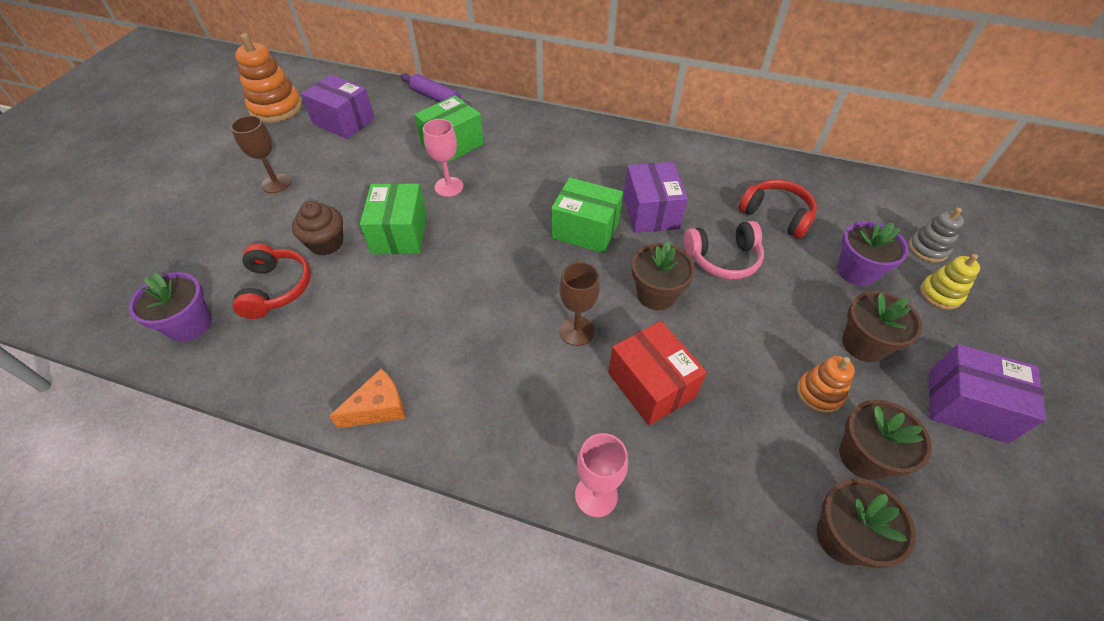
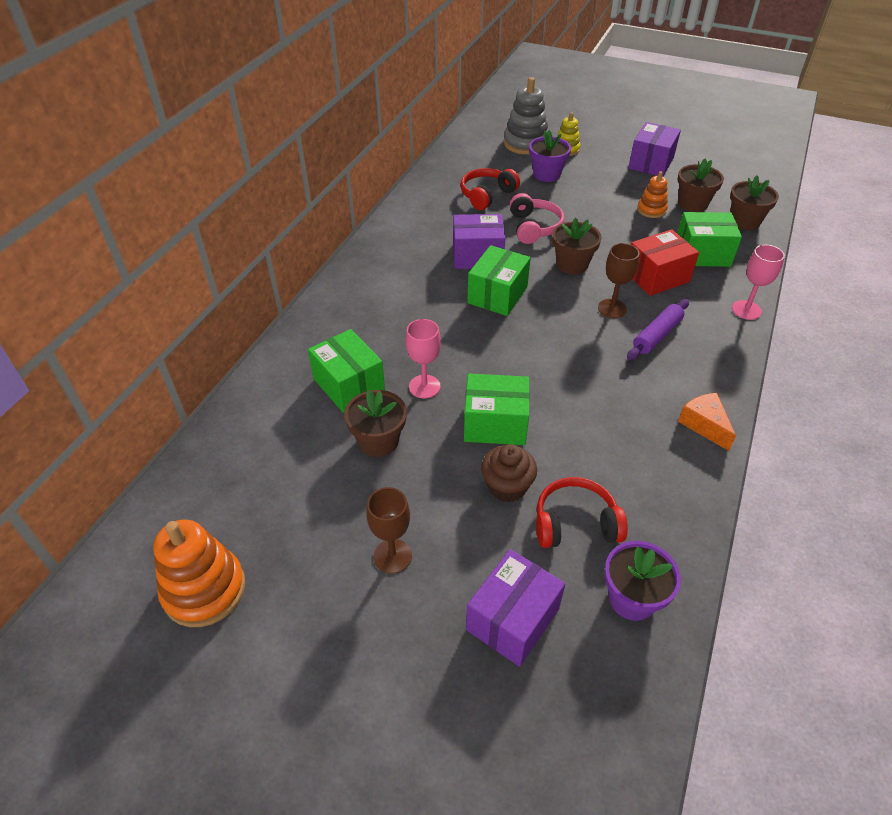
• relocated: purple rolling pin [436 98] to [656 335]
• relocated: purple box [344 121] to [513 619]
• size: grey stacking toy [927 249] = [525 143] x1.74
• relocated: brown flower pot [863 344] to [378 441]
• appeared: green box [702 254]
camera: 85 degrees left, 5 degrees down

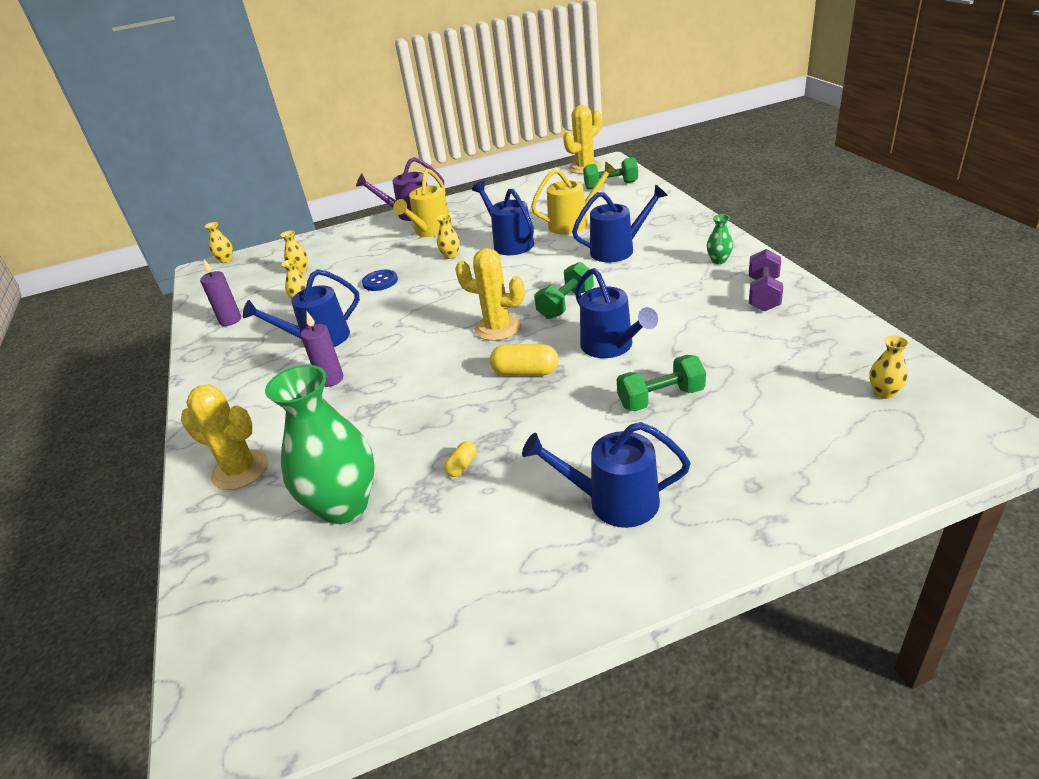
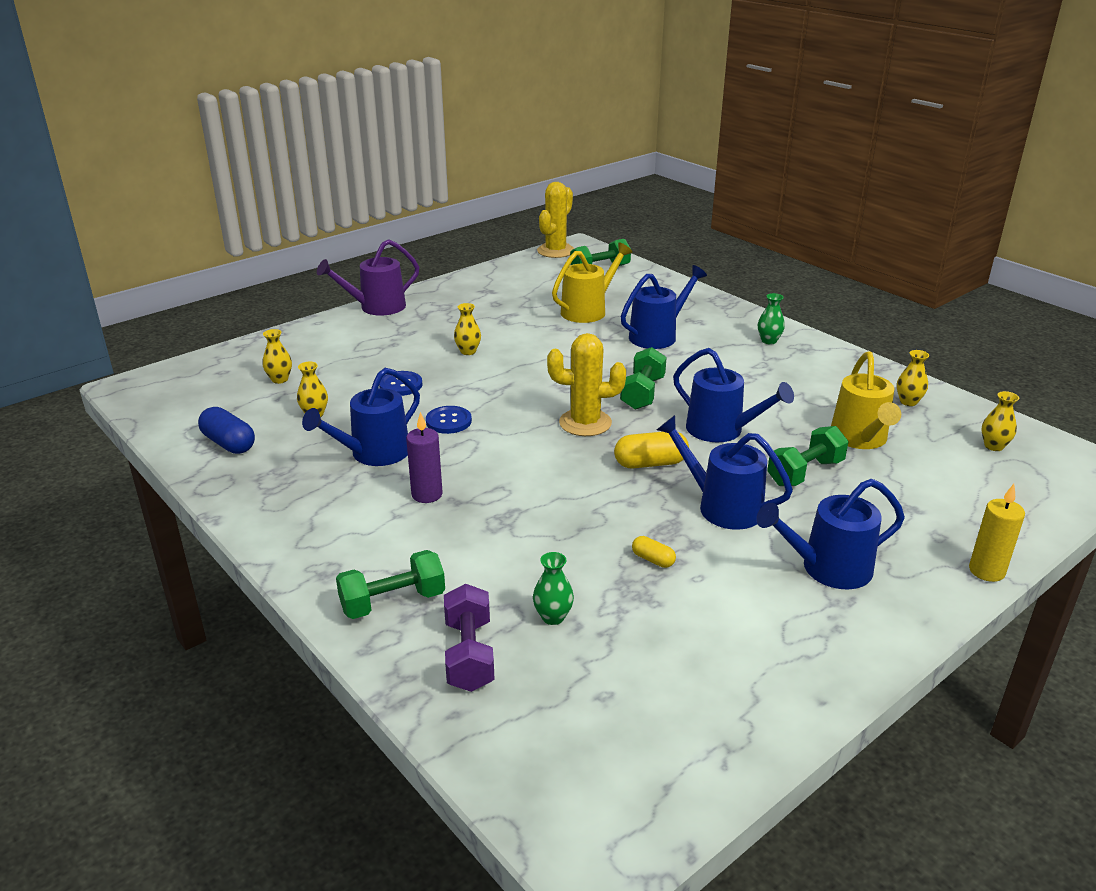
• relocated: yellow watering can [430 231] to [860 439]
• relocated: blue watering can [510 243] to [722 506]
• relocated: yellow vase [226 260] to [908 402]
• relocated: purple dumbbell [763 294] to [469 655]
• exchanged: purple candle [230 320] to blue capsule [229 443]
• size: green vase [344 506] = [553 617] x0.42
• exchanged: yellow cactus [240 470] to green dumbbell [393 602]
• spun: yellow capsule [462 466] = [653 560] 60 degrees counterclockwise
• appeared: blue button [448 421]
• appeared: yellow candle [986 571]
camera: 25 degrees left, 5 degrees down

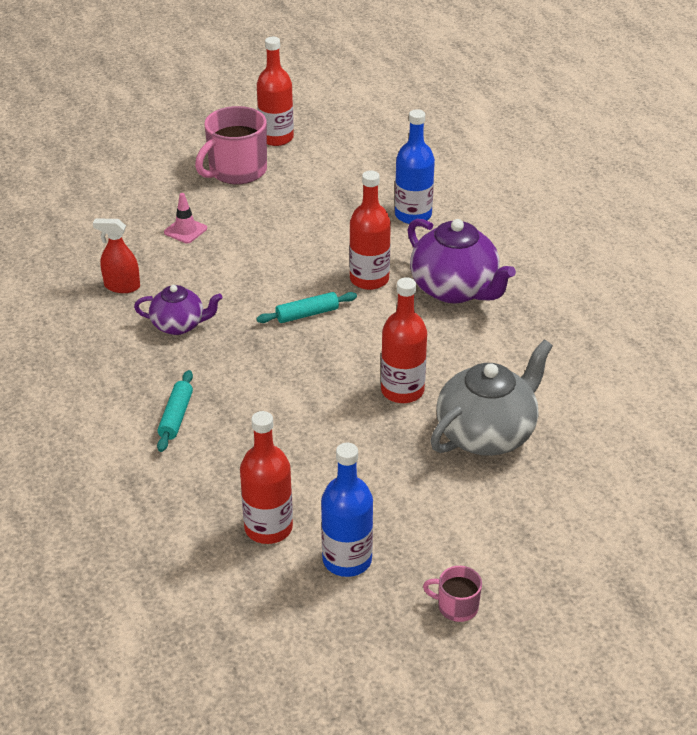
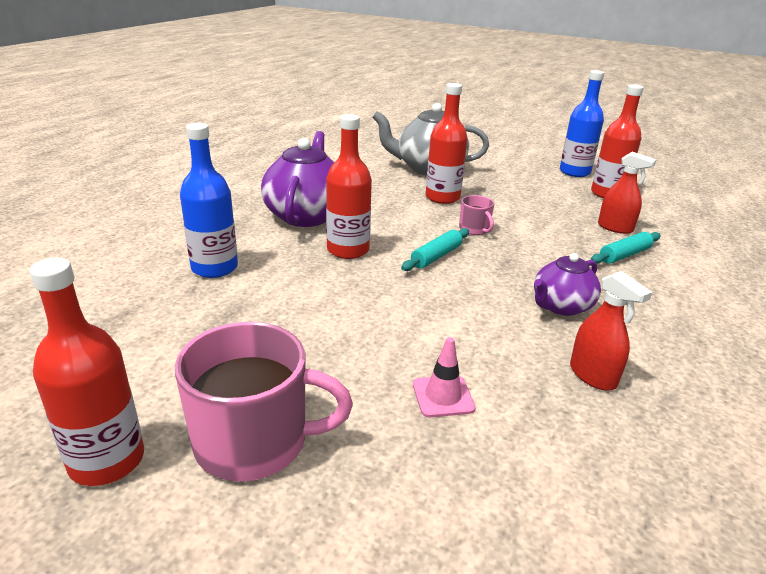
• spun: purple teapot [179 325] = [561 306] 90 degrees counterclockwise
• spun: turquoise rolling pin [307 314] = [436 256] 75 degrees counterclockwise
• relocated: pink mug [456 606] to [474 229]
• appeared: red spray bottle [615 228]
camera: 135 degrees left, 10 degrees down

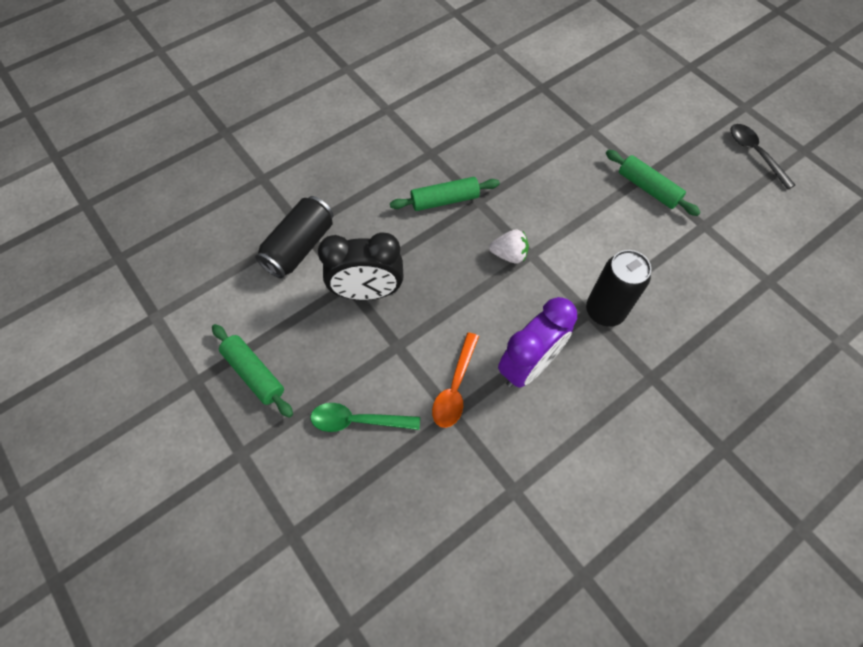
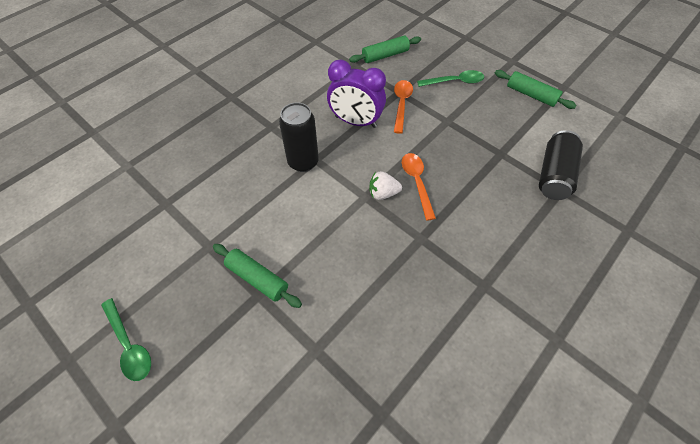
• colour: black spoon [755 154] to green spoon [129 345]
• relocated: green rolling pin [444 200] to [385 55]
• missing: black clock [367 292]
• spun: purple clock [528 365] = [355 122] 105 degrees counterclockwise
• appeared: orange spoon [416 182]
camera: 170 degrees right, 5 degrees down

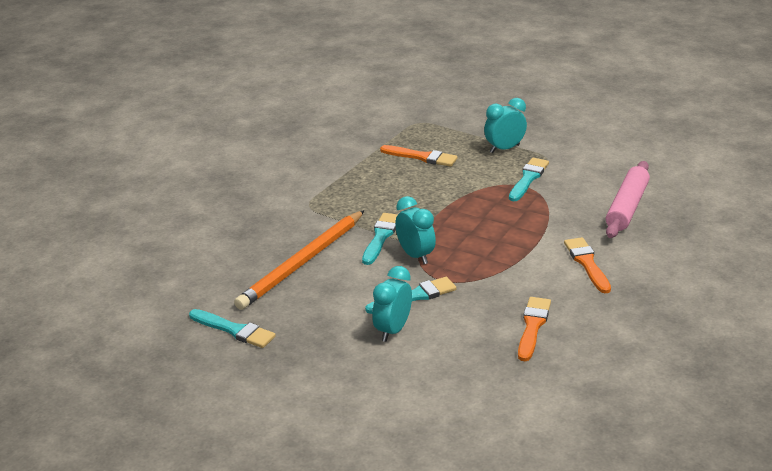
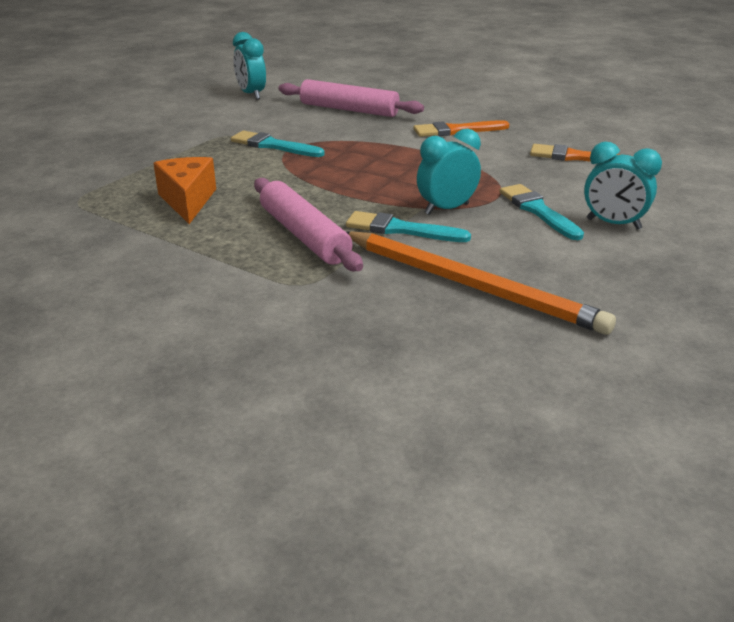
• relocated: turquoise clock [504 149] to [251 94]
• exchanged: orange brush [422 157] to orange cheese [187 201]
• missing: turquoise brush [234 330]
• appeared: pink rolling pin [304 235]
camera: 90 degrees left, 0 degrees up

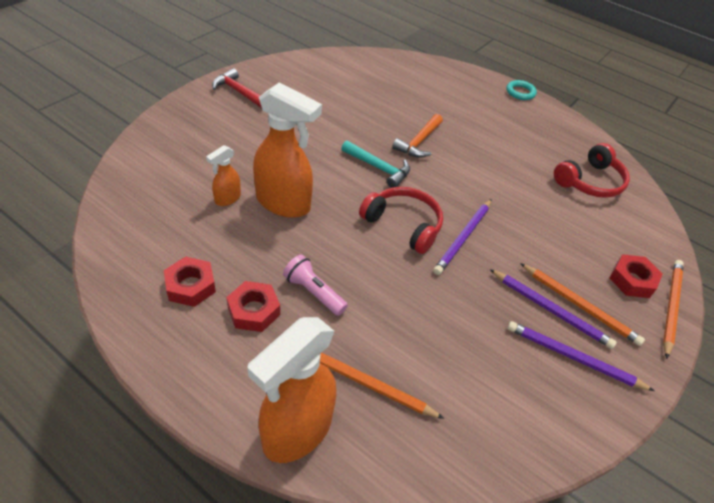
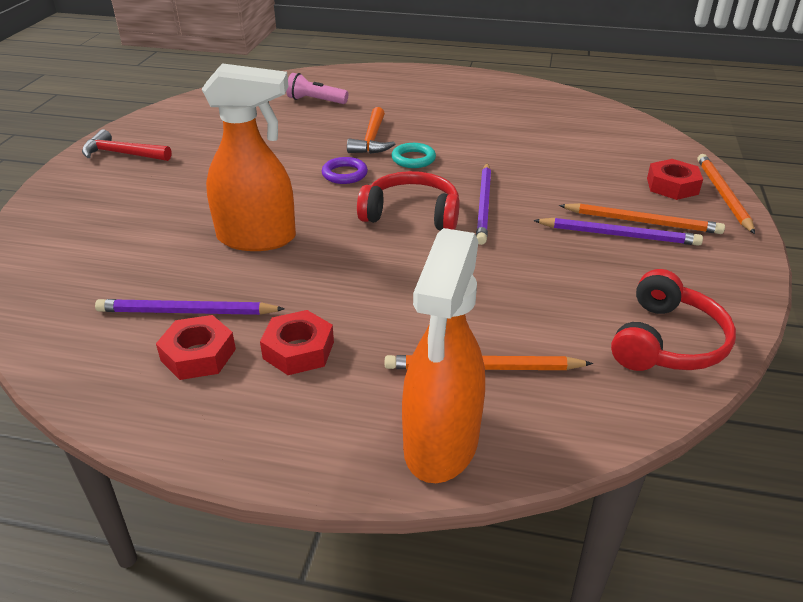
• relocated: turquoise ring [520 92] to [413 159]
• exchanged: turquoise hammer [378 168] to purple ring [344 174]
• relocated: red headphones [590 181] to [667 341]
• missing: orange spray bottle [227 199]
• relocated: pink flashlight [313 292] to [315 101]
• relocated: purple pencil [573 358] to [187 312]
camera: 20 degrees left, 10 degrees down

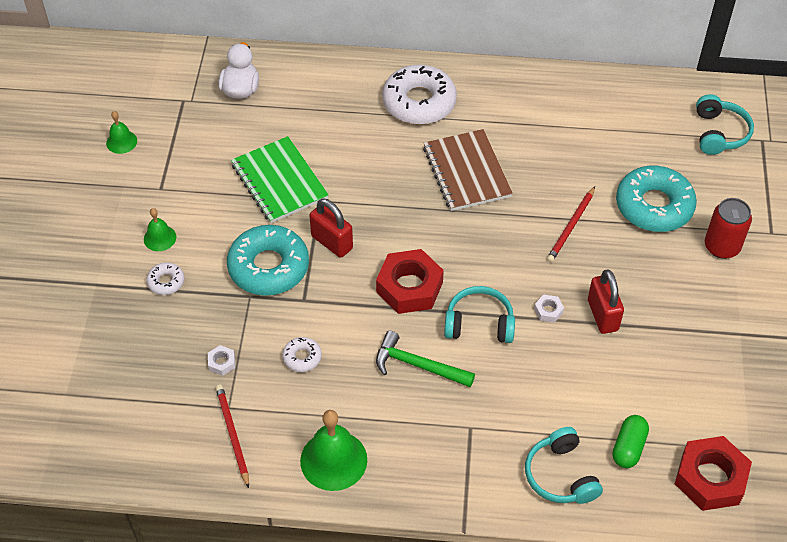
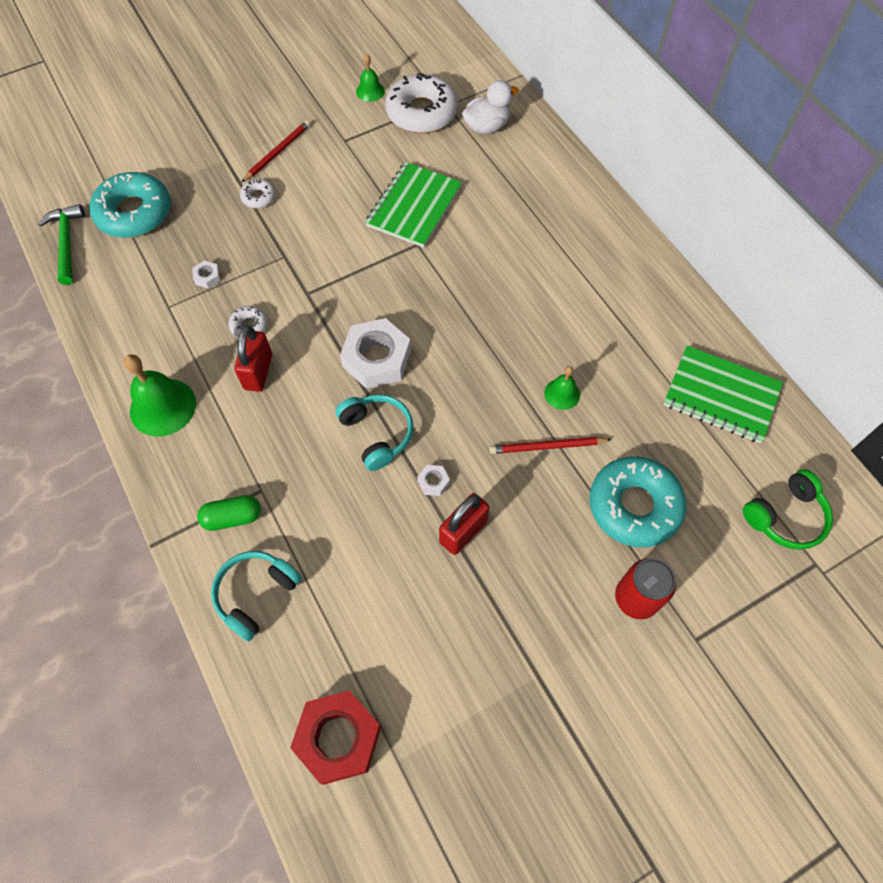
• relocated: white donut [419 102] to [421 112]
• colour: turquoise headphones [719 133] to green headphones [785 516]
• missing: brown notebook [467 172]
• relocated: red padlock [332 242] to [258 372]
• relocated: green bell [160 238] to [562 394]
• relocated: turquoise donut [268 267] to [134 213]
• colour: red nut [409 287] to white nut [377 359]
• relocated: green hammer [418 365] to [67 243]
• relocated: red pencil [232 435] to [277 152]
• relocated: green capsule [628 447] to [232 517]
• appeared: green notebook [721 395]
camera: 55 degrees right, 10 degrees up

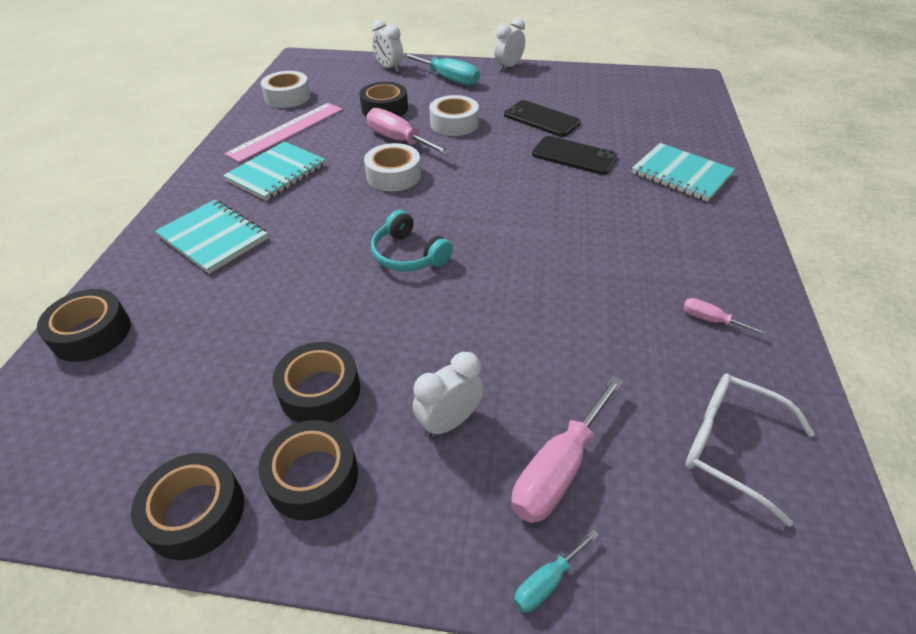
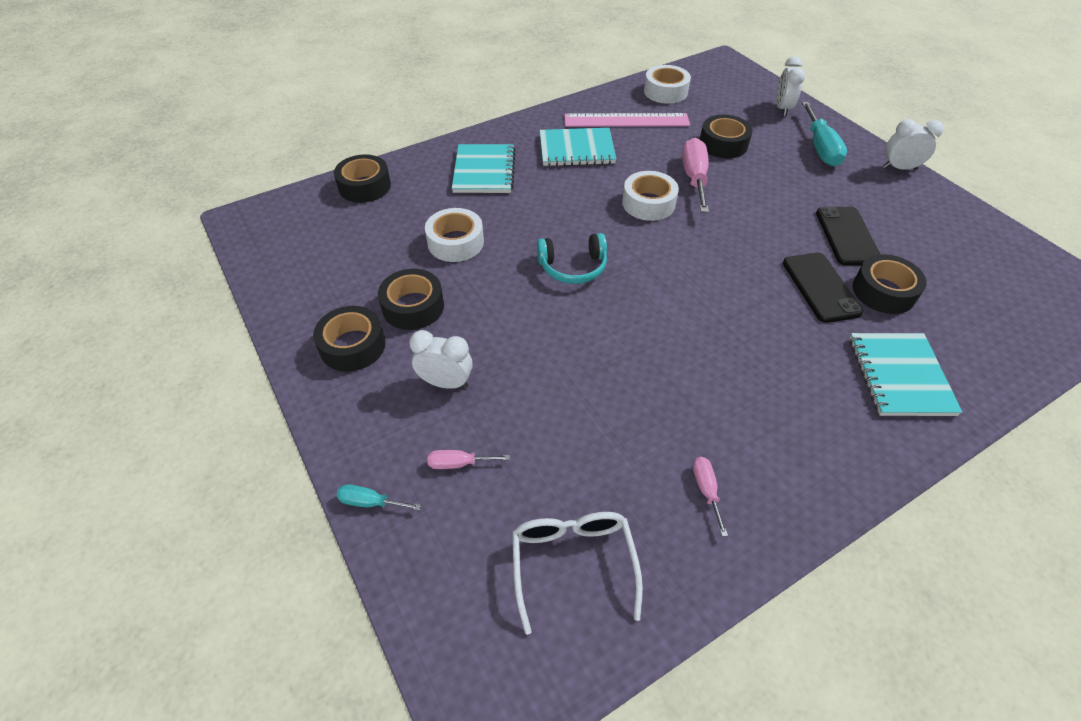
• relocated: white tape [454 123] to [455 242]
• spun: turquoise headphones [408 255] = [573 267] 105 degrees counterclockwise
• size: pink screwdriver [559 469] = [459 463] x0.51
• relocated: black tape [196 512] to [883 291]
camera: 50 degrees right, 5 degrees up

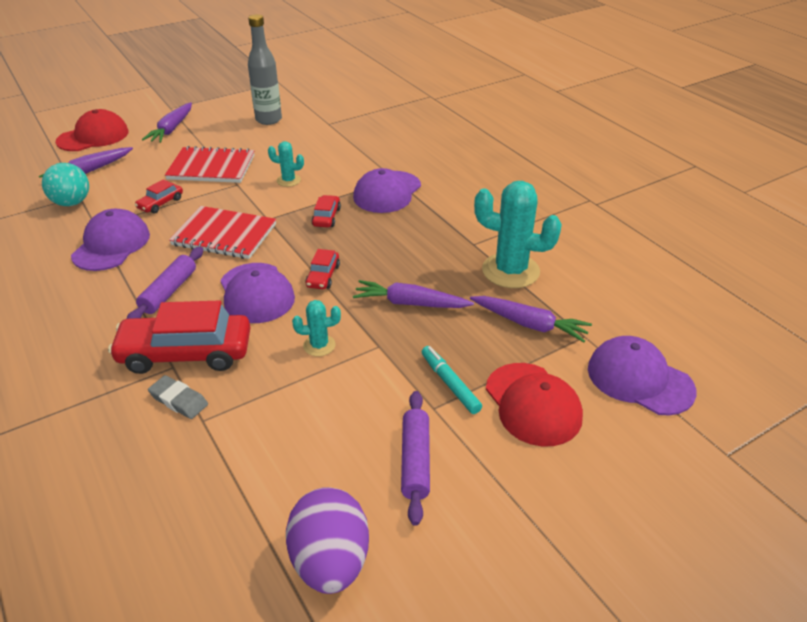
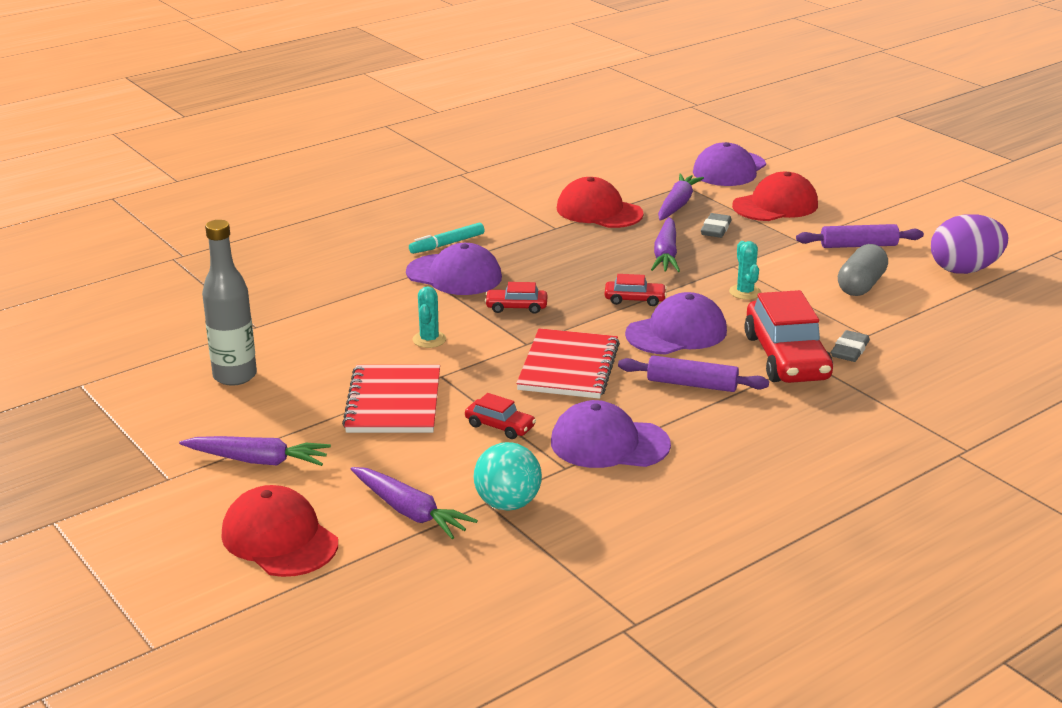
• exchanged: turquoise cactus [510 271] to red cap [599 211]
• relocated: turquoise marker [450 384] to [447 244]
• appeared: grey eraser [716 229]
• appeared: grey capsule [860 285]
camera: 95 degrees left, 10 degrees down

